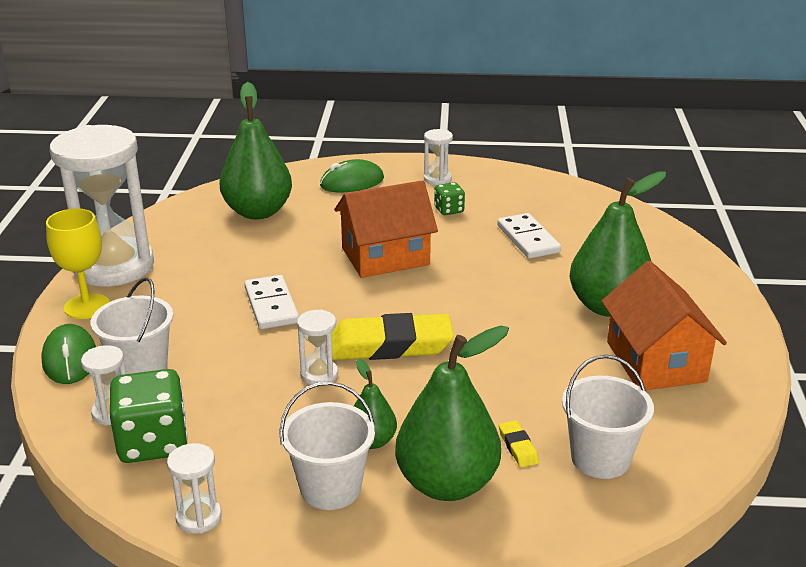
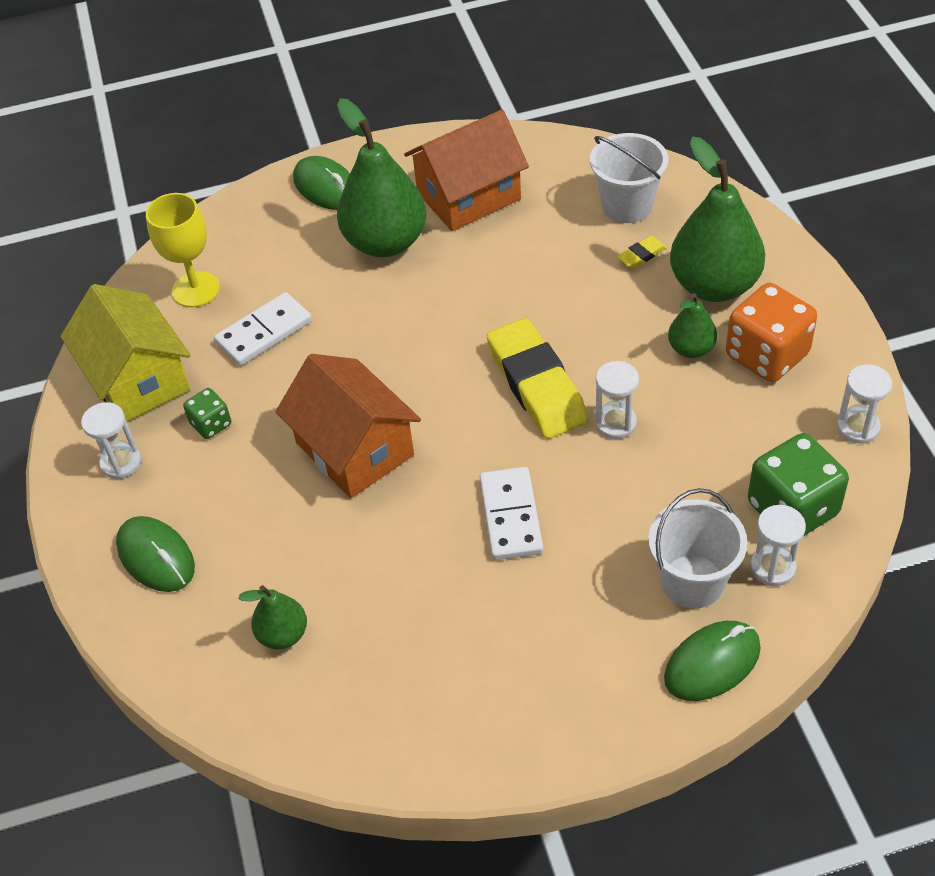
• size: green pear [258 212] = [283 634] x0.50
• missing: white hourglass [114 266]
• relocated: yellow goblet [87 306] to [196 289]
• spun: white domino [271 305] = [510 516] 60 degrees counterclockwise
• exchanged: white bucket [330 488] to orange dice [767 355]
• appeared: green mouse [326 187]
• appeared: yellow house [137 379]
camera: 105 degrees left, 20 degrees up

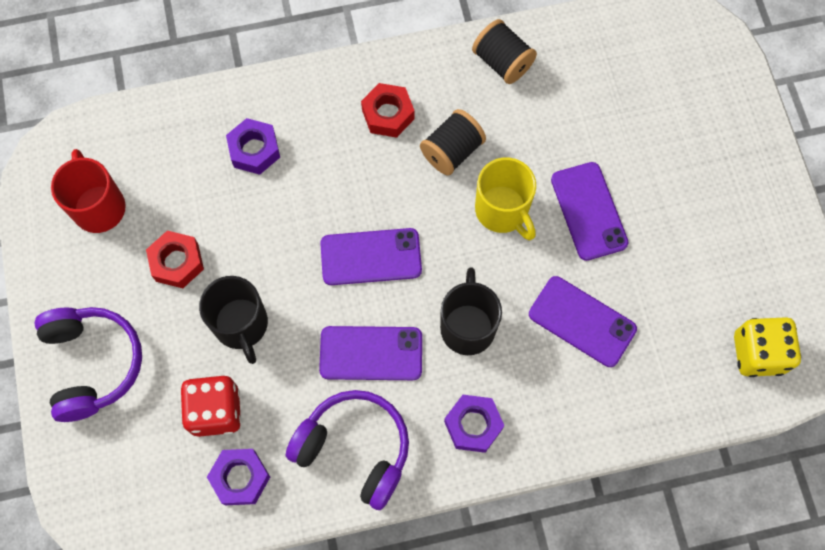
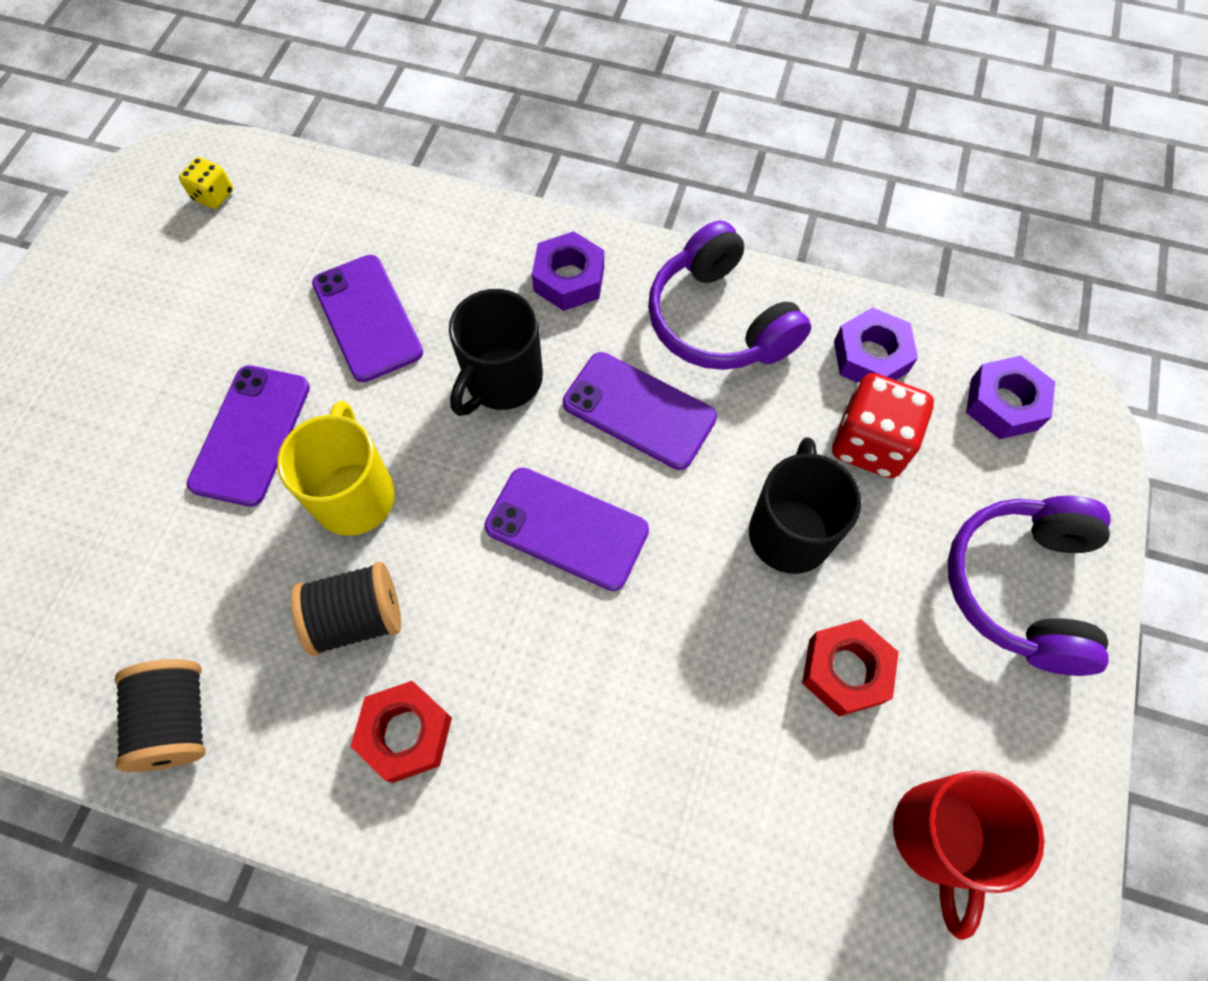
• relocated: purple nut [254 150] to [1004 404]
• size: yellow dice [758 353] = [214 195] x0.53
camera: 150 degrees left, 5 degrees down

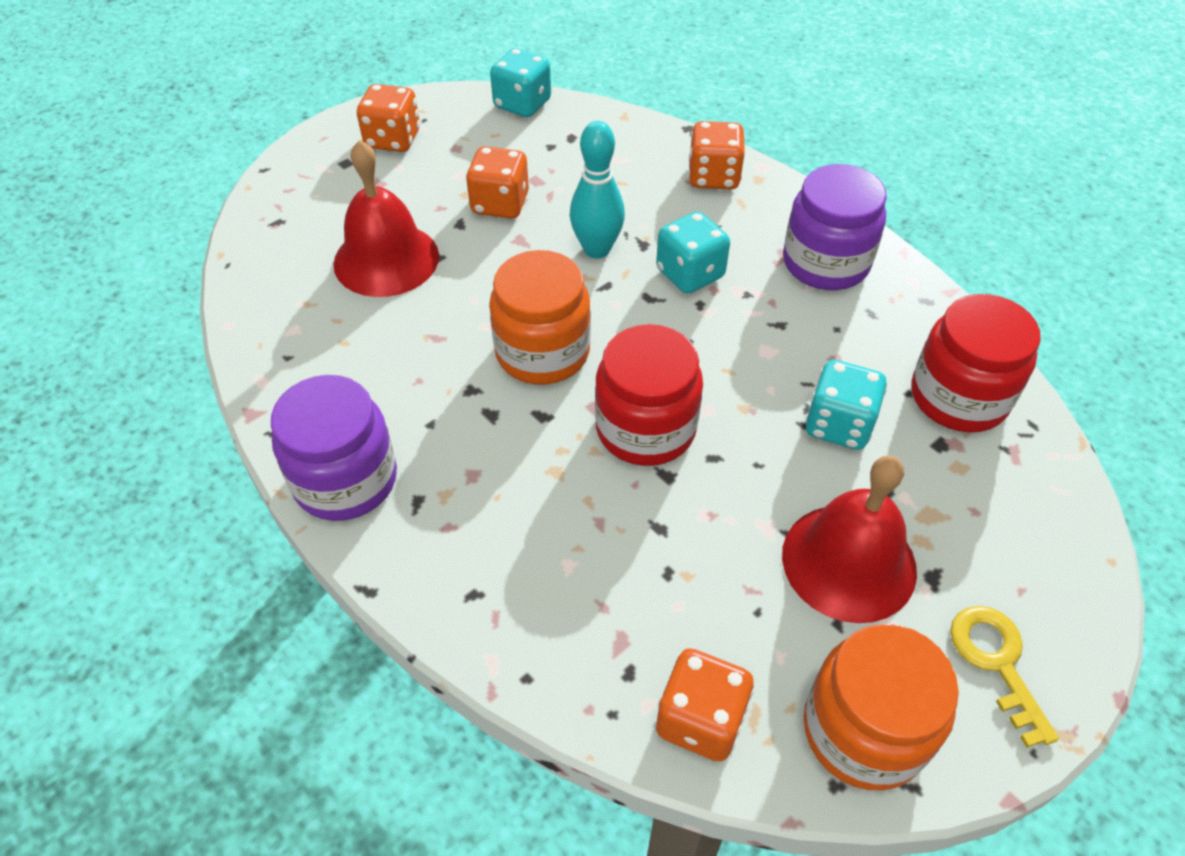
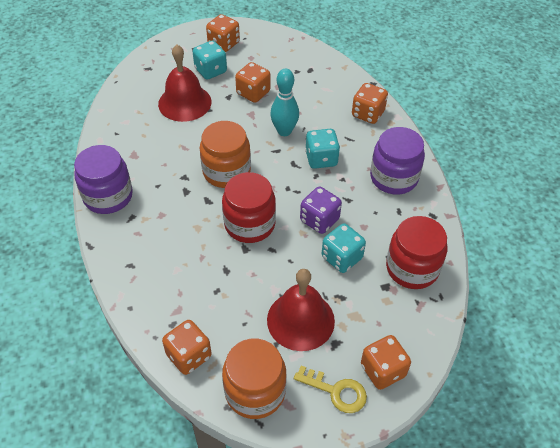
• relocated: turquoise dice [522 104] to [210 70]
• spun: yellow key [996 662] = [336 391] 105 degrees clockwise
• appeared: purple dice [319 220]
• appeared: orange dice [383 370]
camera: 25 degrees right, 0 degrees up

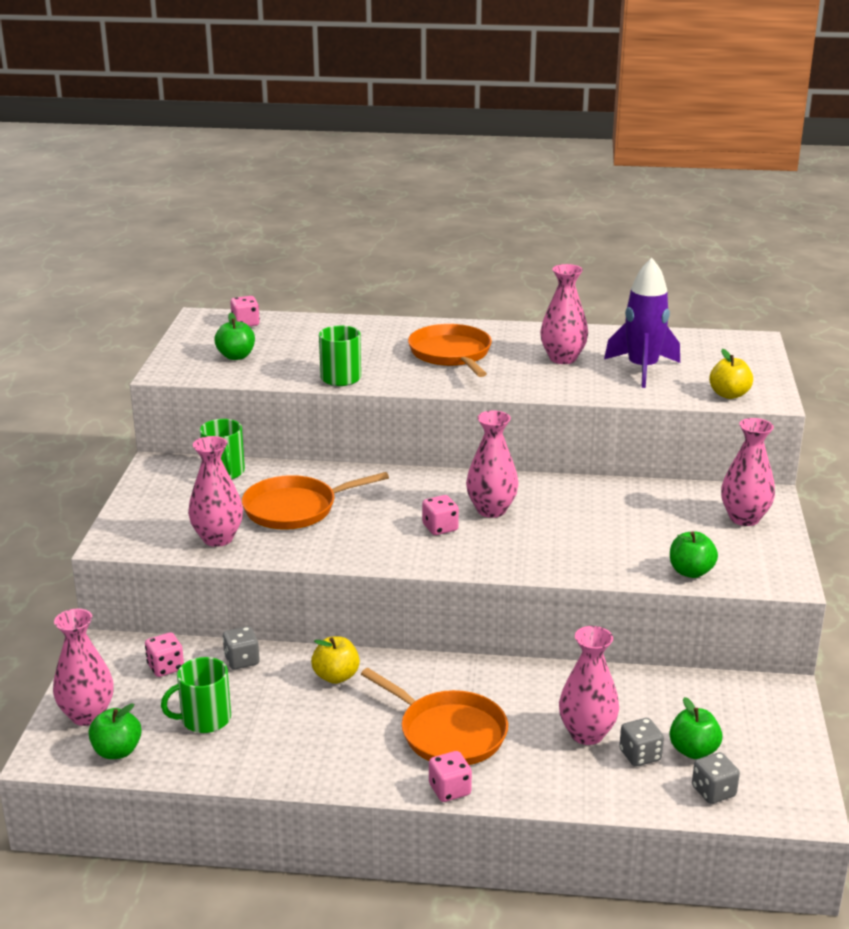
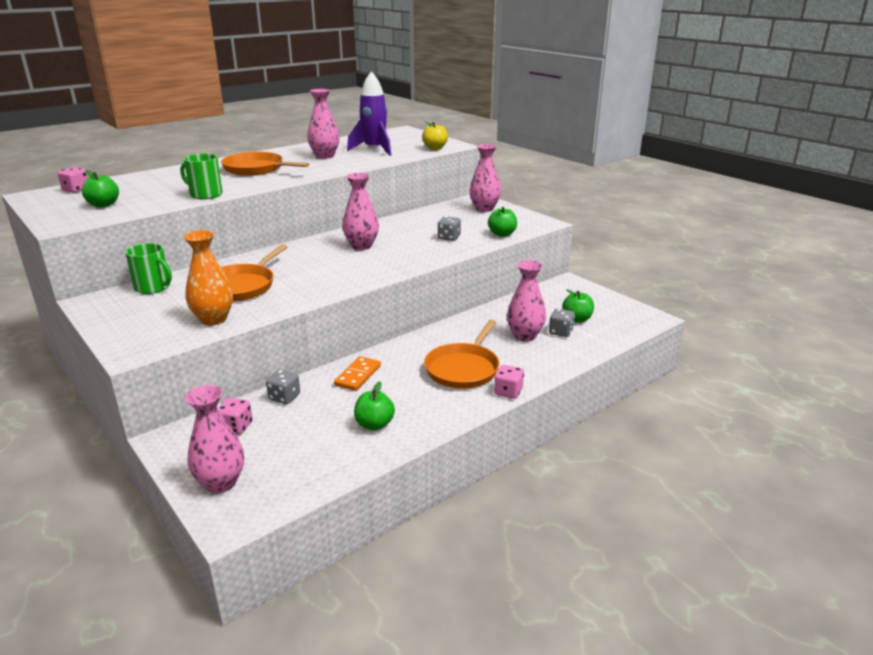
• colour: pink vase [218 538] to orange vase [213 319]
• missing: pink dice [440 528]
• exchanged: yellow apple [336 676] to orange domino [358 376]
• missing: green mug [204 719]
• spun: orange pan [449 733] = [463 369] 120 degrees clockwise
• relocated: green apple [117 751] to [374 424]
• relocated: grey dice [713 791] to [449 238]
camera: 45 degrees left, 0 degrees up

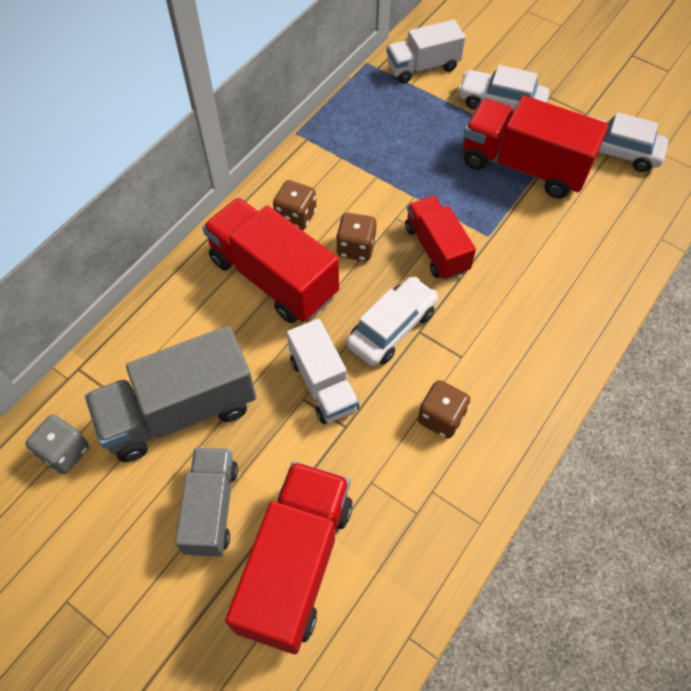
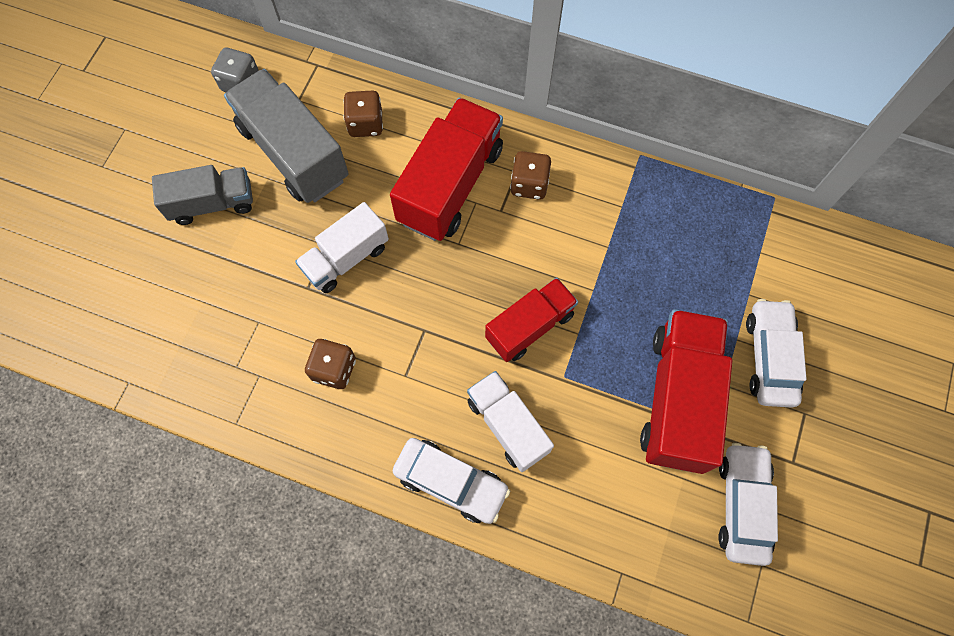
• relocated: white truck [423 67] to [508 425]
• relocated: brown dice [356 248] to [366 124]
• relocated: white car [392 328] to [451 482]
• missing: red truck [296 564]
camera: 75 degrees right, 10 degrees up

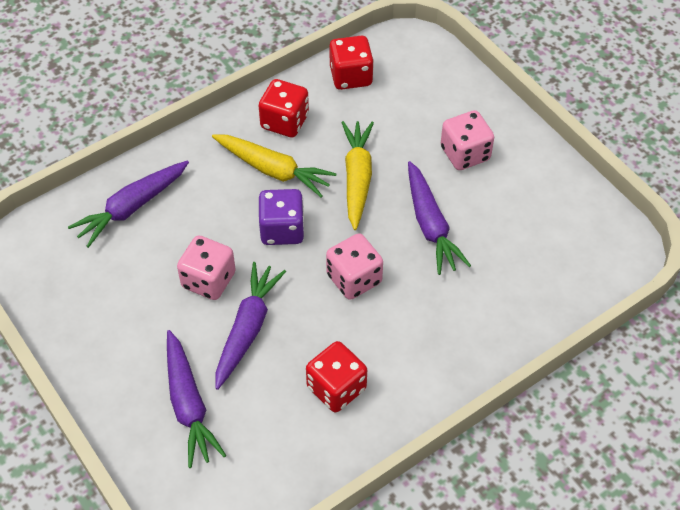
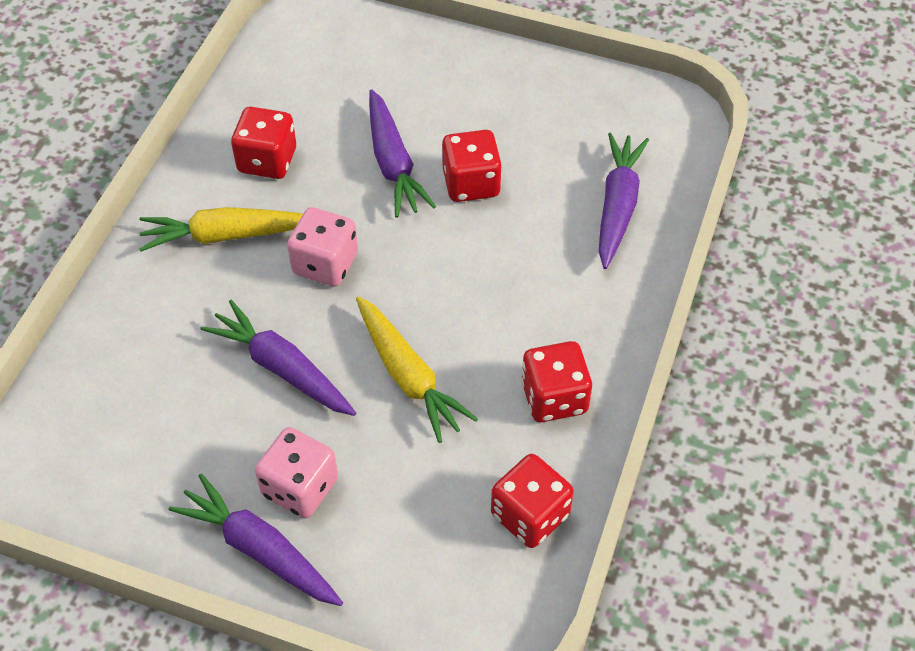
• relocated: yellow carrot [273 170] to [226 235]
• missing: purple dice [282 230]
• colour: pink dice [208 280] to red dice [471 183]
• relocated: purple carrot [189 404] to [260 550]
camera: 145 degrees right, 0 degrees up

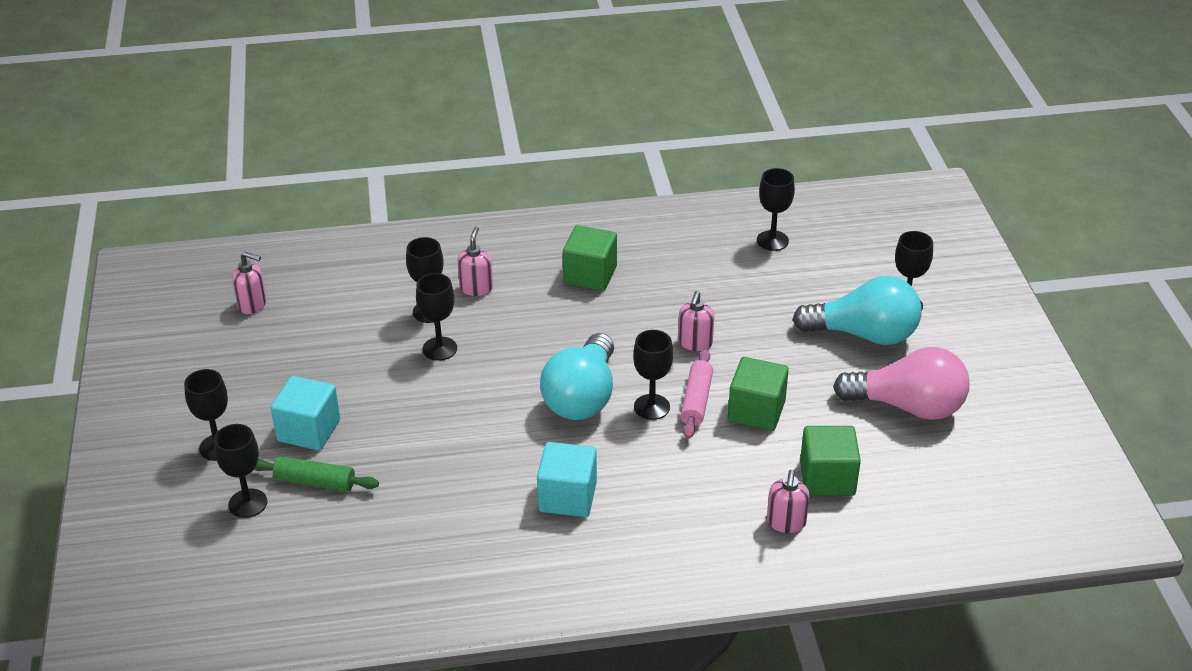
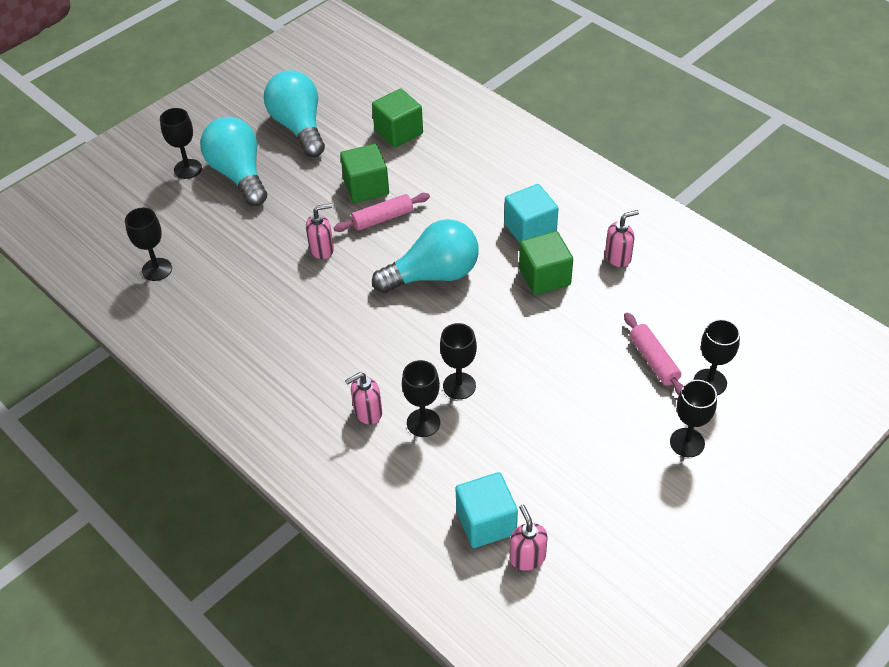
• relocated: green cube [590 275] to [544 277]
• missing: black goblet [651 407]
• colour: pink light bulb [908 406] to turquoise light bulb [299 127]
• relocated: turquoise cube [309 430] to [486 522]
• colour: green rolling pin [315 482] to pink rolling pin [653 360]
• relocated: pink soap dispenser [786 523] to [618 257]
camera: 125 degrees left, 10 degrees up

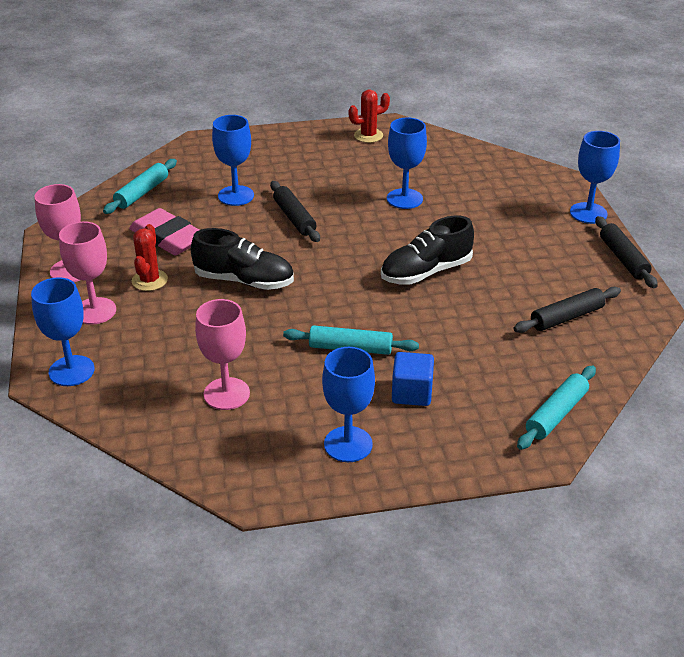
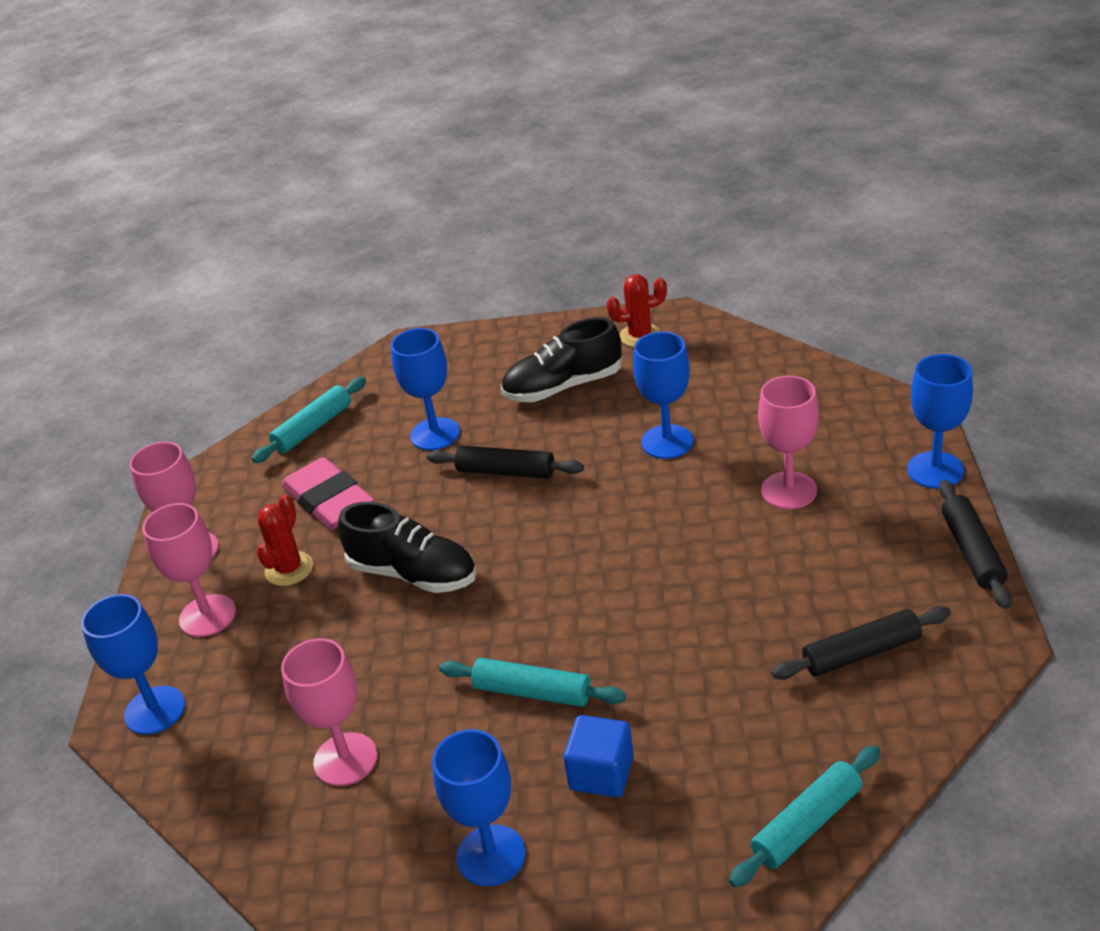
• spun: black rolling pin [294 218] = [506 471] 60 degrees counterclockwise
• relocated: black shoe [426 272] to [563 386]
• appeared: pink goblet [788 490]
camera: 15 degrees right, 0 degrees up

